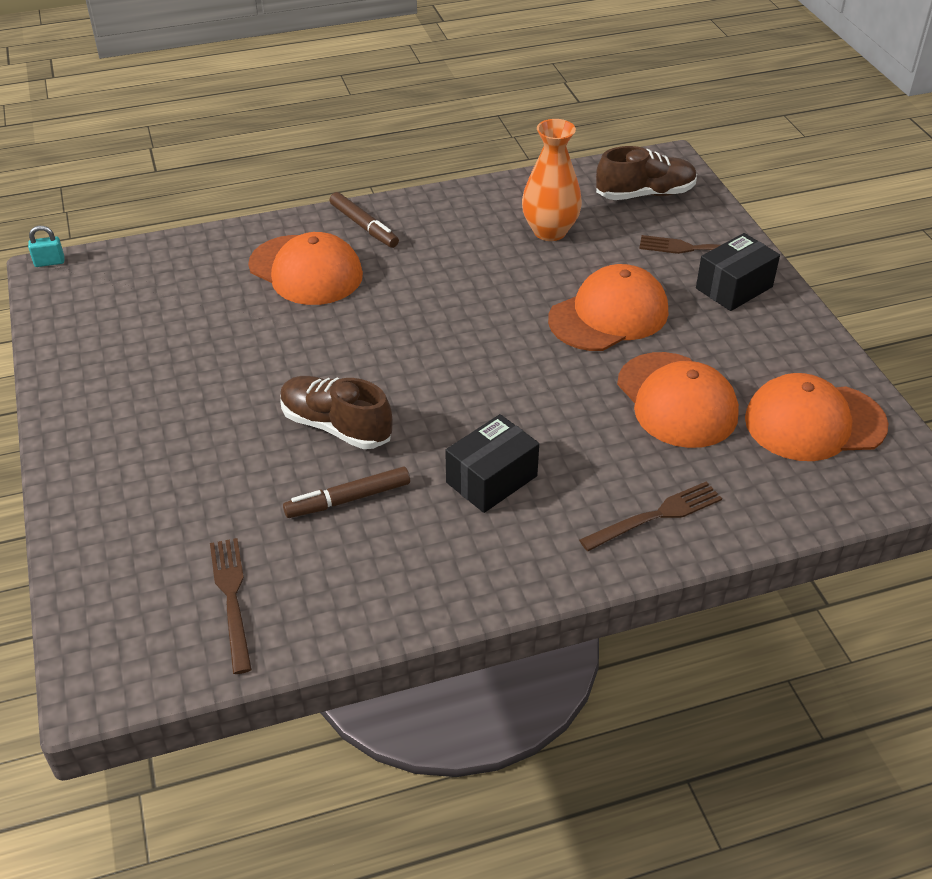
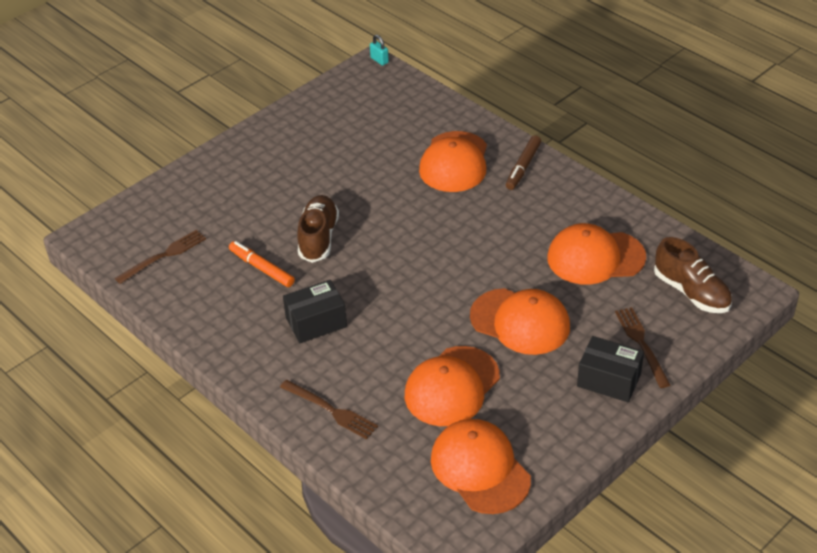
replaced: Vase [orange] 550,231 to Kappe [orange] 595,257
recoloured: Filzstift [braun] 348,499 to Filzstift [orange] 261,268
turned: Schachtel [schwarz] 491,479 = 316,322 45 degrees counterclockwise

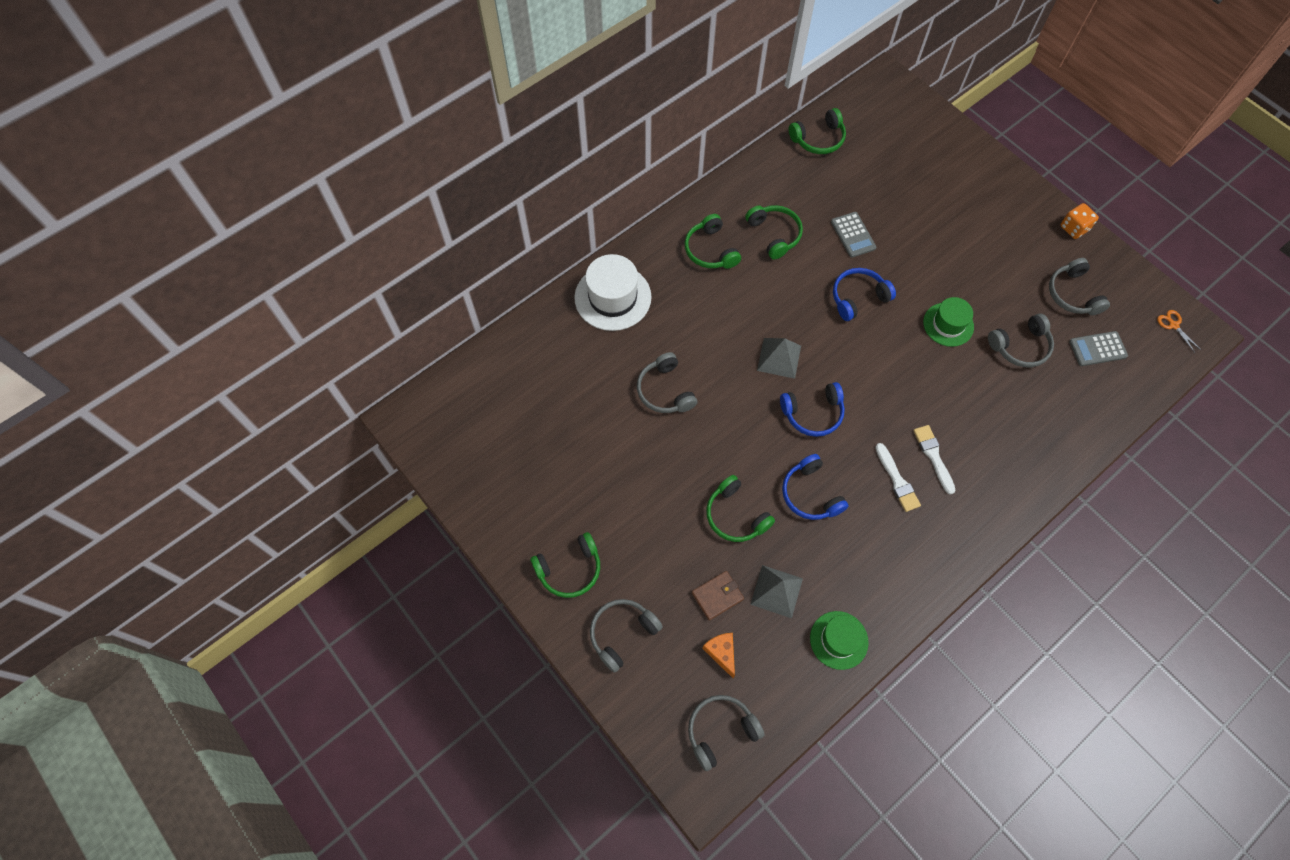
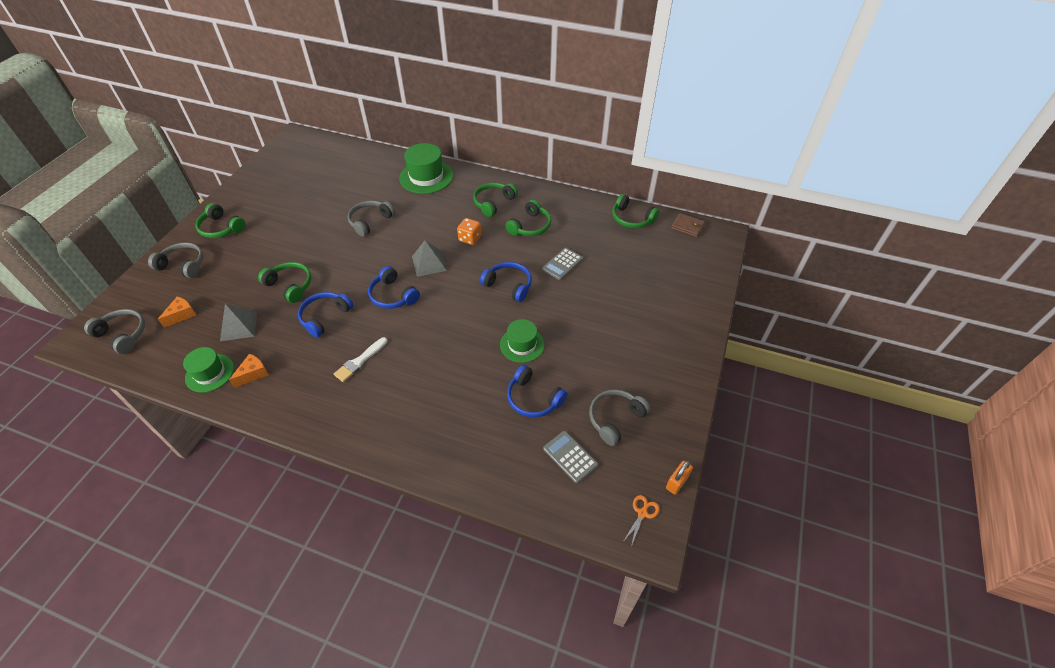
removed: Pinsel [weiß] 933,456
added: Käse [orange] 253,374; Vorhängeschloss [orange] 677,482
moved: Spielwürfel [orange] 1074,228 to 470,238; Geldbörse [braun] 717,596 to 687,226
recoloured: Hut [weiß] 613,297 to Hut [grün] 426,177; Kopfhörer [grau] 1020,346 to Kopfhörer [blau] 533,399
turned: Kopfhörer [grün] 735,515 = 290,285 105 degrees clockwise

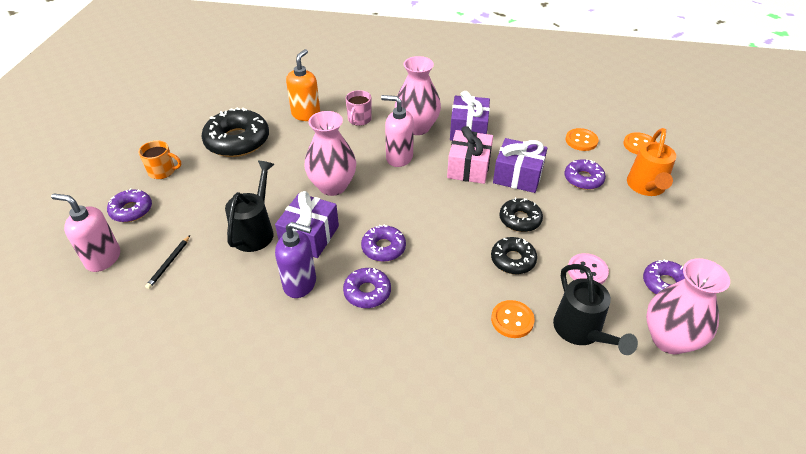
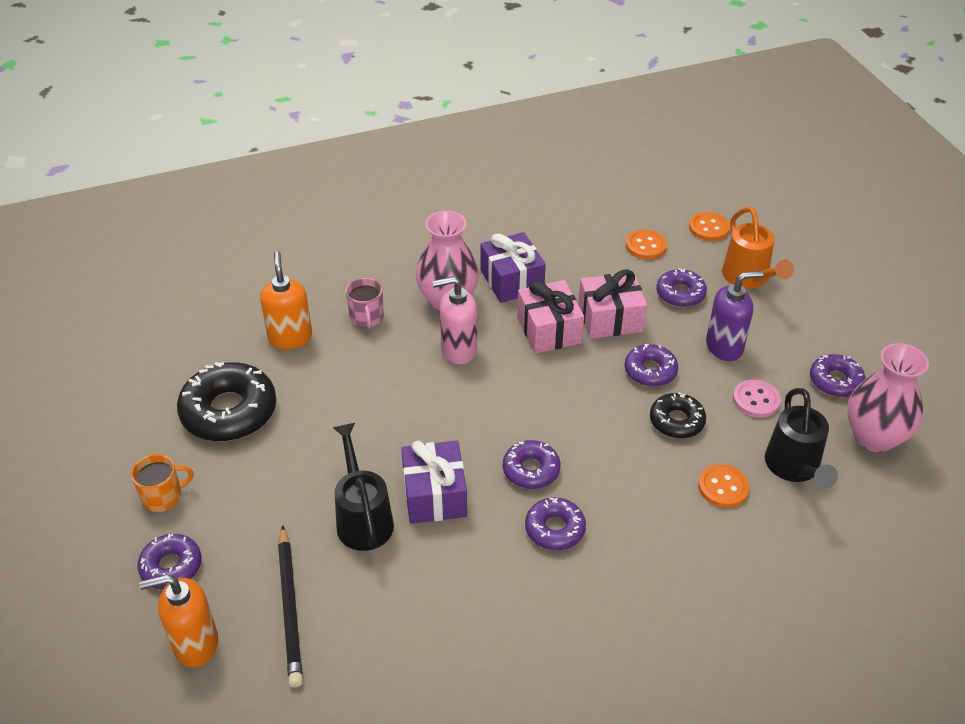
removed: Vase [rosa] 333,186
moved: Seifenspender [lila] 300,284 to 724,347
recoloured: Seifenspender [rosa] 103,258 to Seifenspender [orange] 195,644; Geschenk [lila] 517,176 to Geschenk [rosa] 610,319; Donut [schwarz] 520,219 to Donut [lila] 650,371
turned: Gießkanne [schwarz] 581,332 = 794,468 45 degrees clockwise
resized: Bleistift [schwarz] 169,263 = 290,608 x1.80

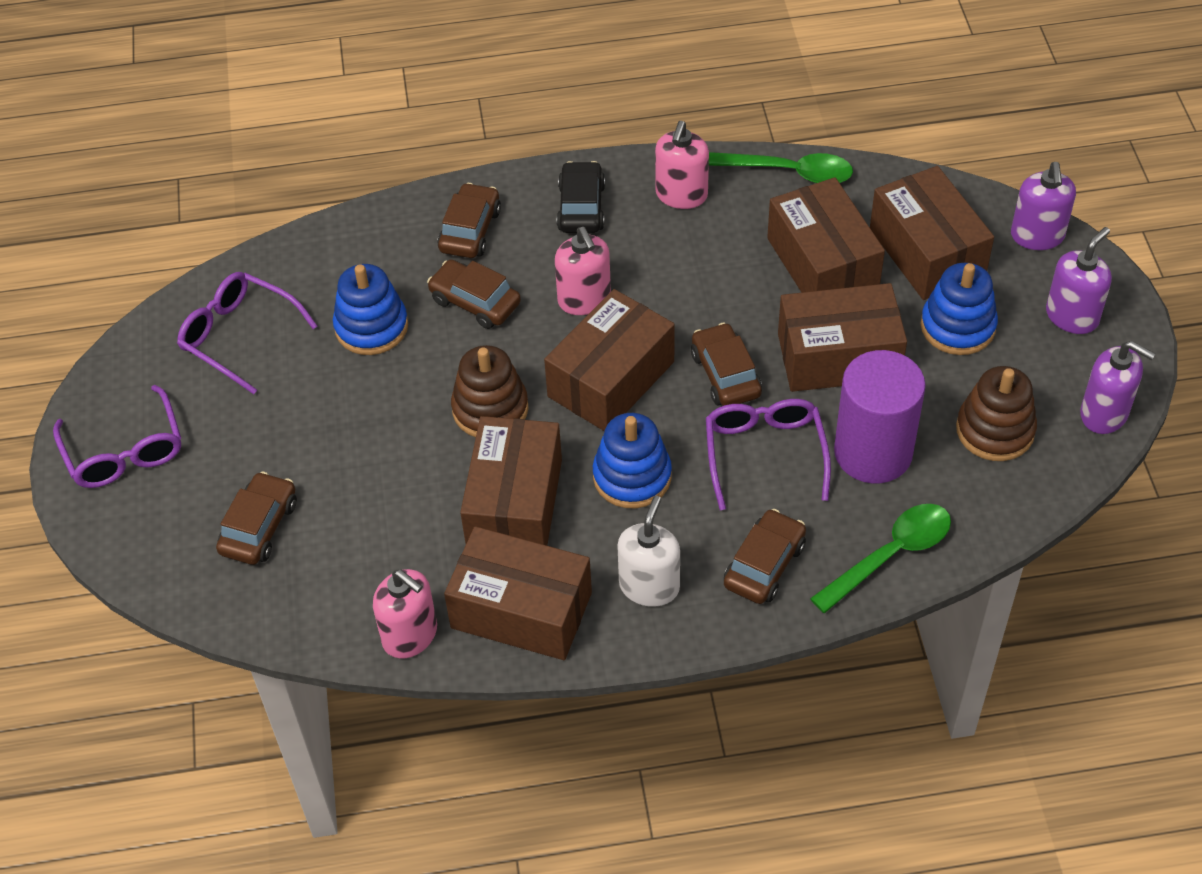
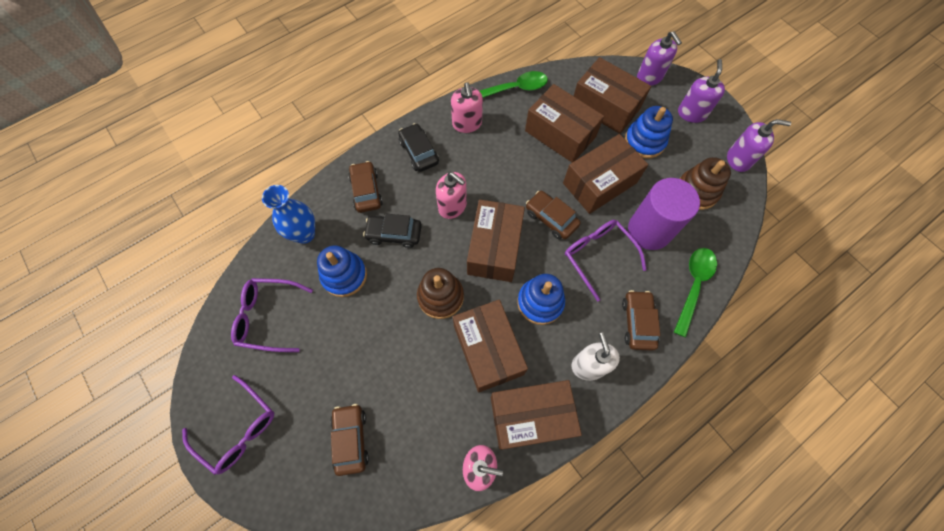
added: Vase [blau] 304,234
recoloured: Auto [braun] 475,302 to Auto [schwarz] 394,234

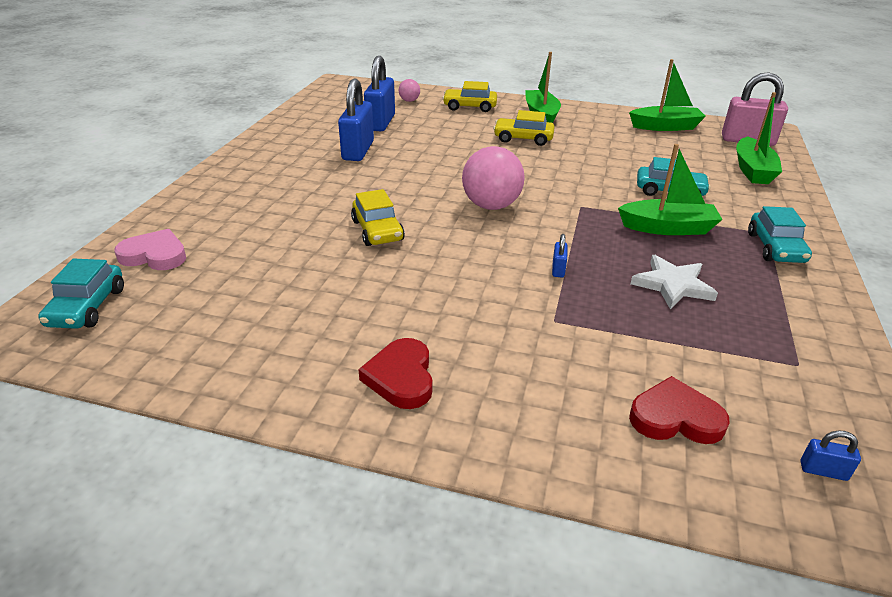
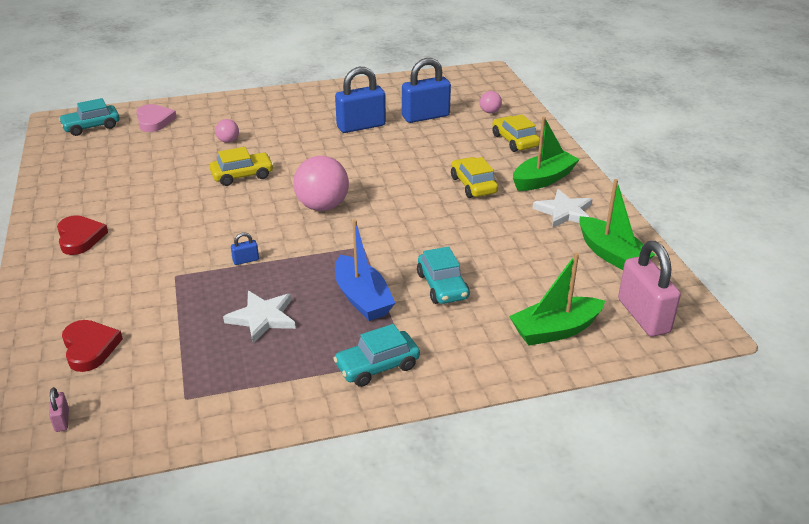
added: Ball [rosa] 228,141; Stern [weiß] 564,212
recoloured: Vorhängeschloss [blau] 823,471 to Vorhängeschloss [rosa] 62,420; Boot [grün] 668,228 to Boot [blau] 362,298
turned: Herz [rot] 401,377 = 80,238 105 degrees clockwise; Auto [gelb] 377,230 = 242,175 150 degrees counterclockwise

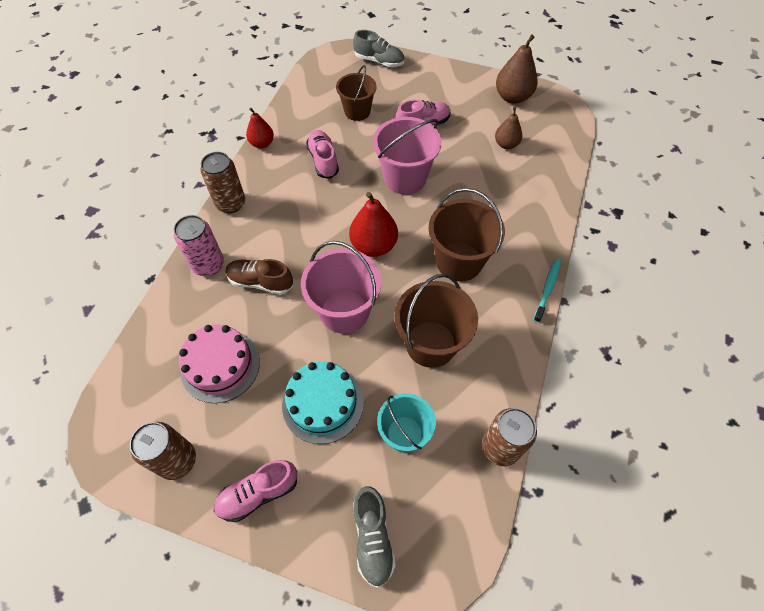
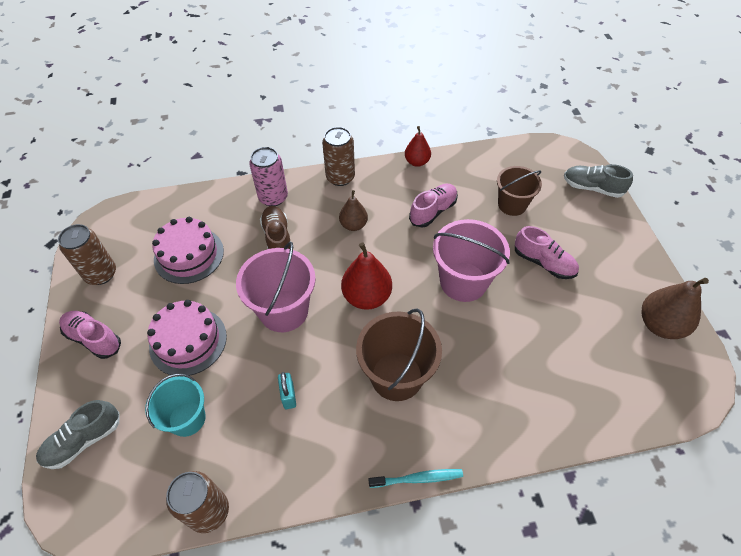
moved: Birne [braun] 506,144 to 353,225
replaced: Eimer [braun] 431,344 to Vorhängeschloss [türkis] 288,396
recoloured: Kuchen [türkis] 323,403 to Kuchen [rosa] 188,341
turned: Schuh [grau] 379,61 = 592,188 120 degrees clockwise

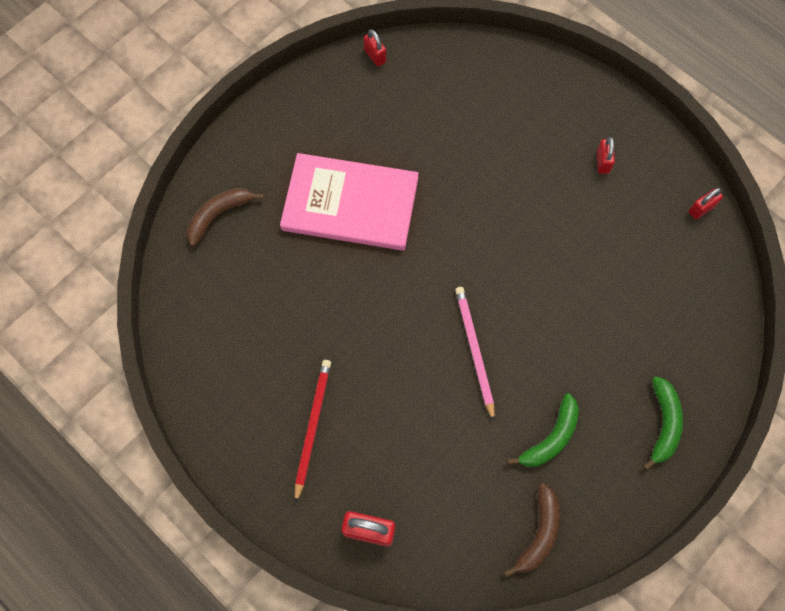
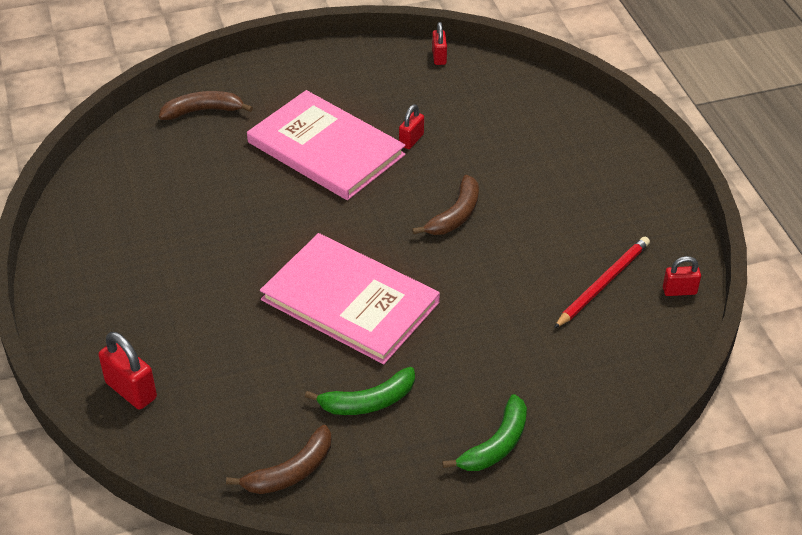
added: Banane [braun] 455,215
moved: Vorhängeschloss [rot] 602,162 to 411,140; Bleistift [rot] 312,427 to 603,283
replaced: Bleistift [rosa] 474,351 to Buch [rosa] 350,301

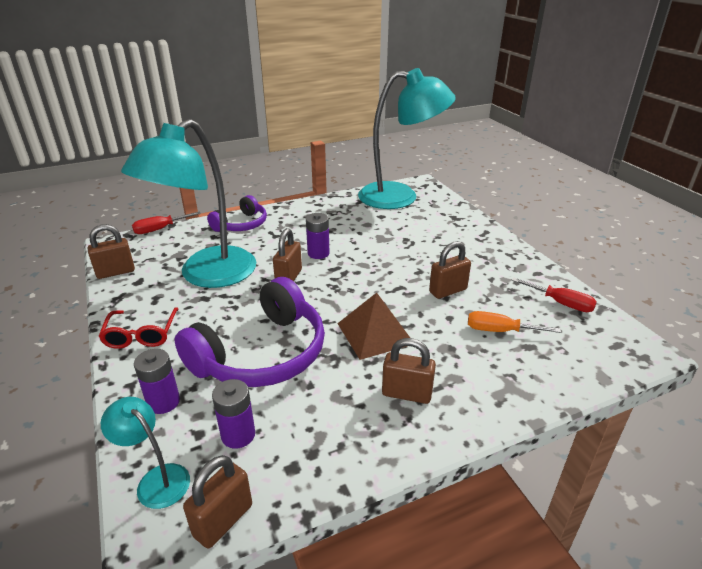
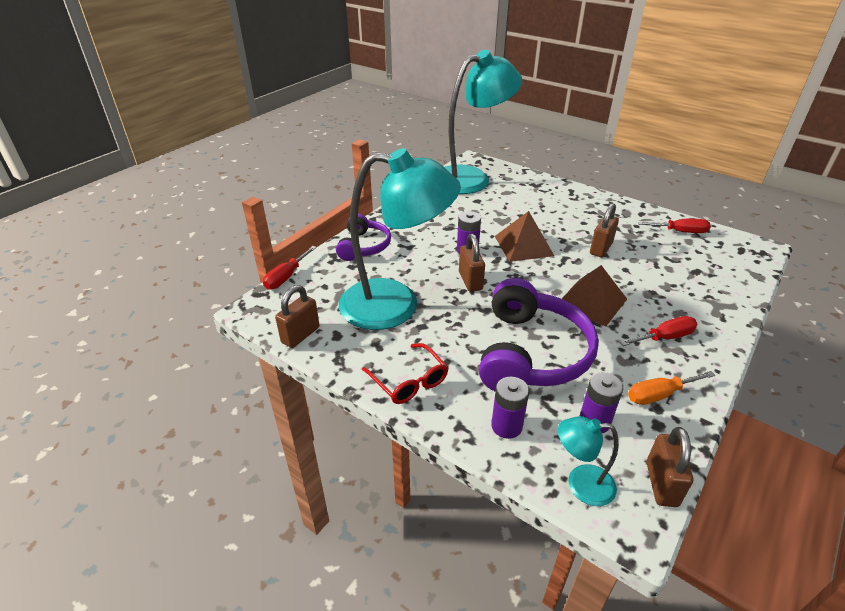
added: Pyramide [braun] 523,245
moved: Schraubenzieher [orange] 499,331 to 659,395
replaced: Vorhängeschloss [braun] 406,393 to Schraubenzieher [rot] 664,337
turned: Lampe [türkis] 207,275 = 396,305 90 degrees counterclockwise

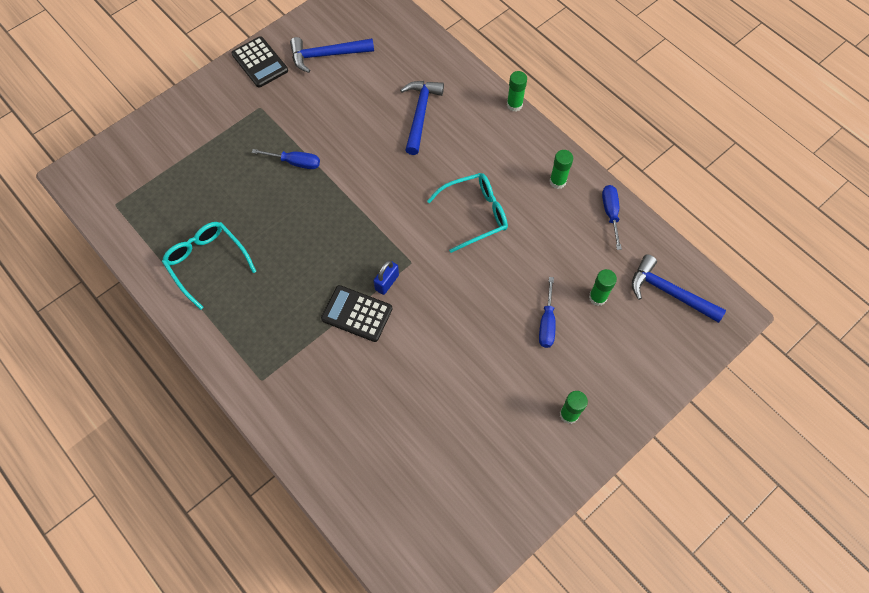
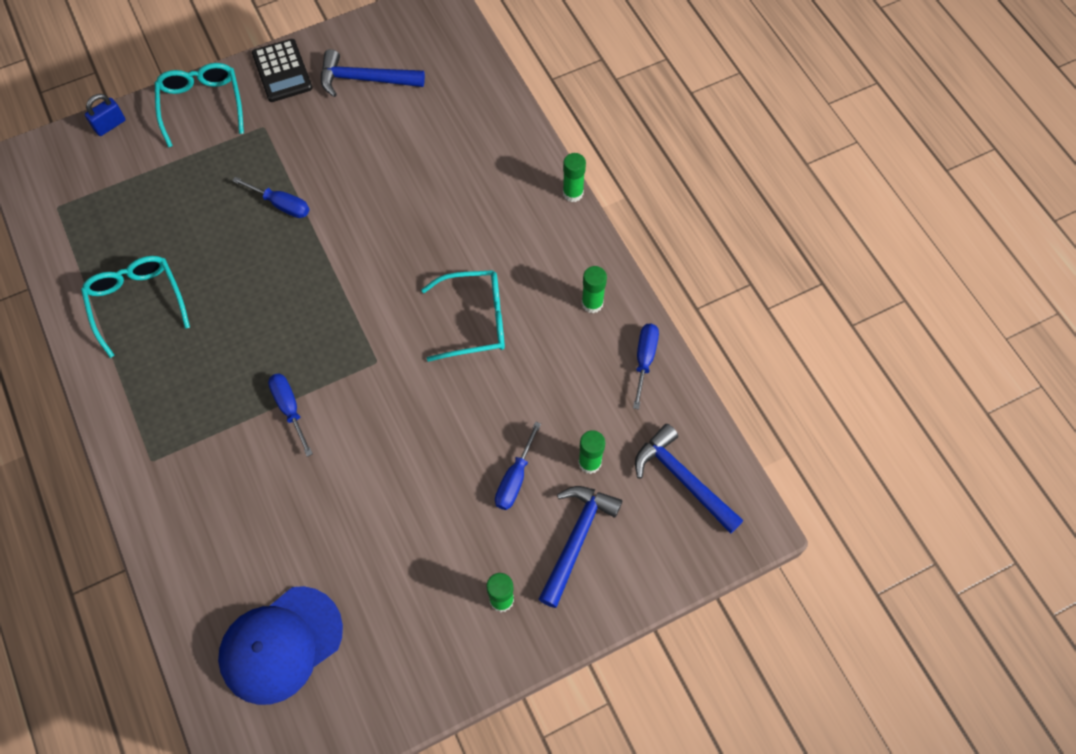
added: Brille [türkis] 202,105; Kappe [blau] 281,645
moved: Vorhängeschloss [blau] 387,282 to 110,125; Hammer [blau] 420,114 to 576,538
replaced: Taschenrechner [schwarz] 357,314 to Schraubenzieher [blau] 289,409

